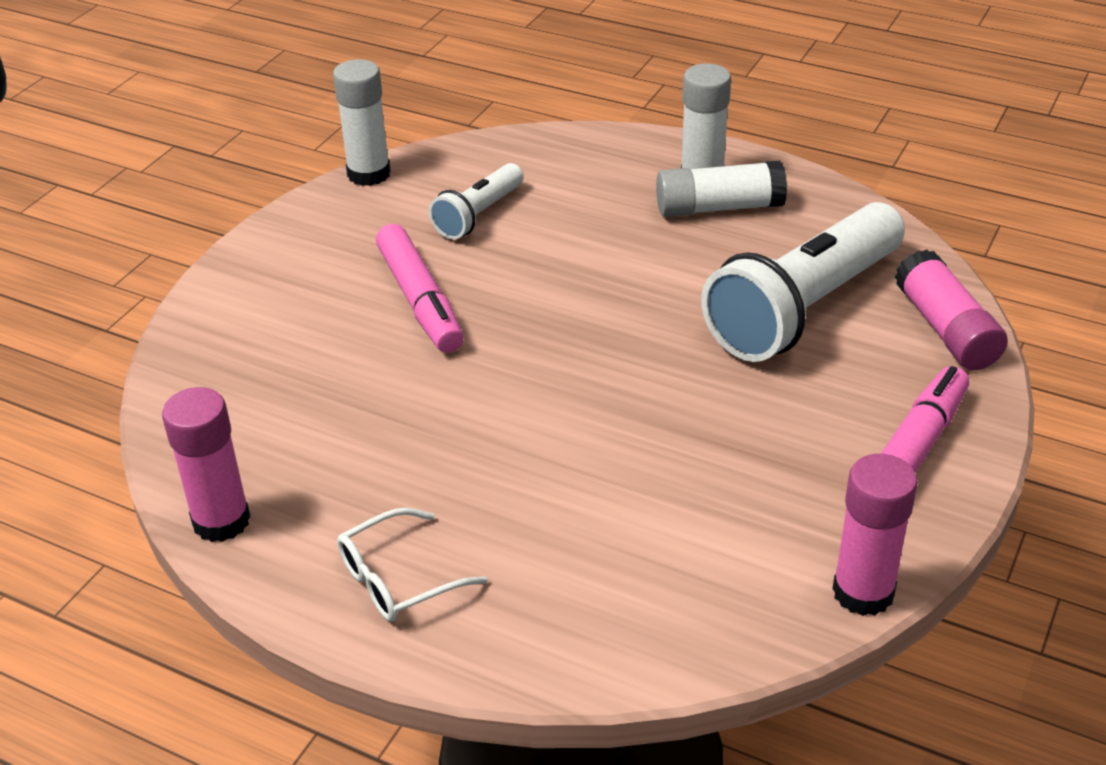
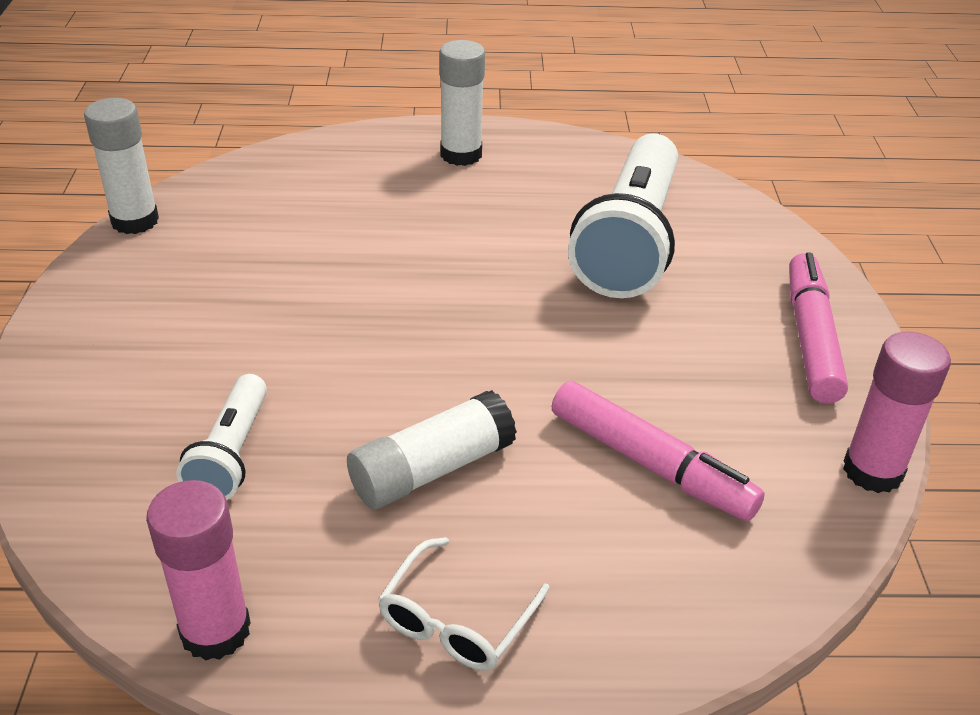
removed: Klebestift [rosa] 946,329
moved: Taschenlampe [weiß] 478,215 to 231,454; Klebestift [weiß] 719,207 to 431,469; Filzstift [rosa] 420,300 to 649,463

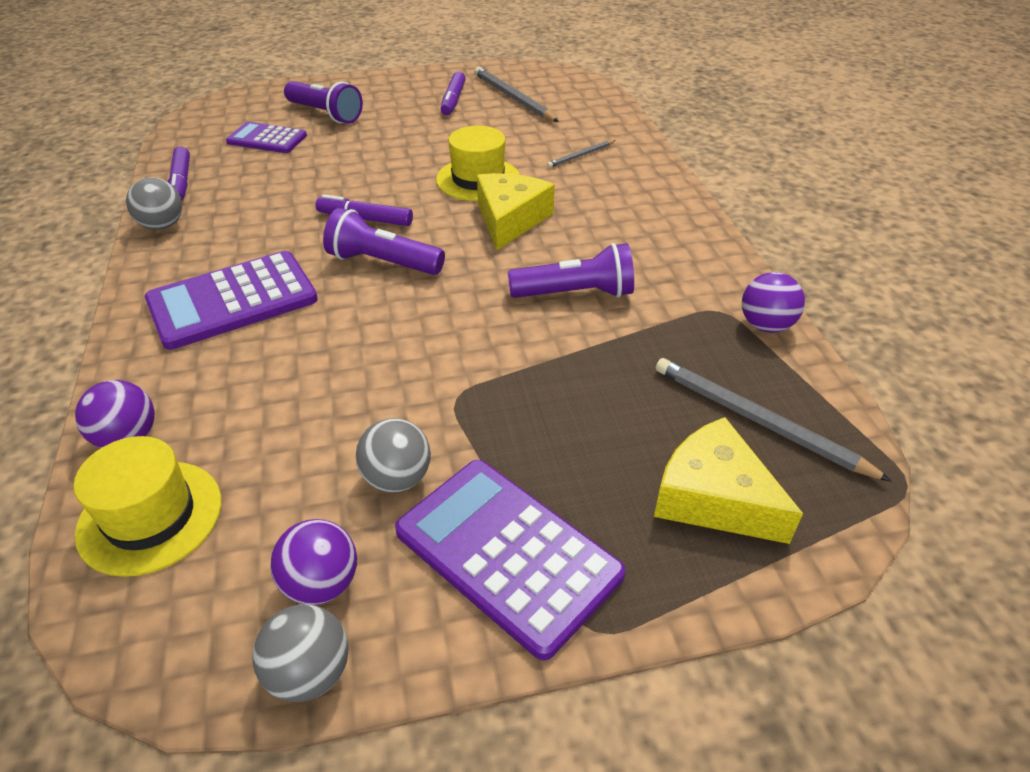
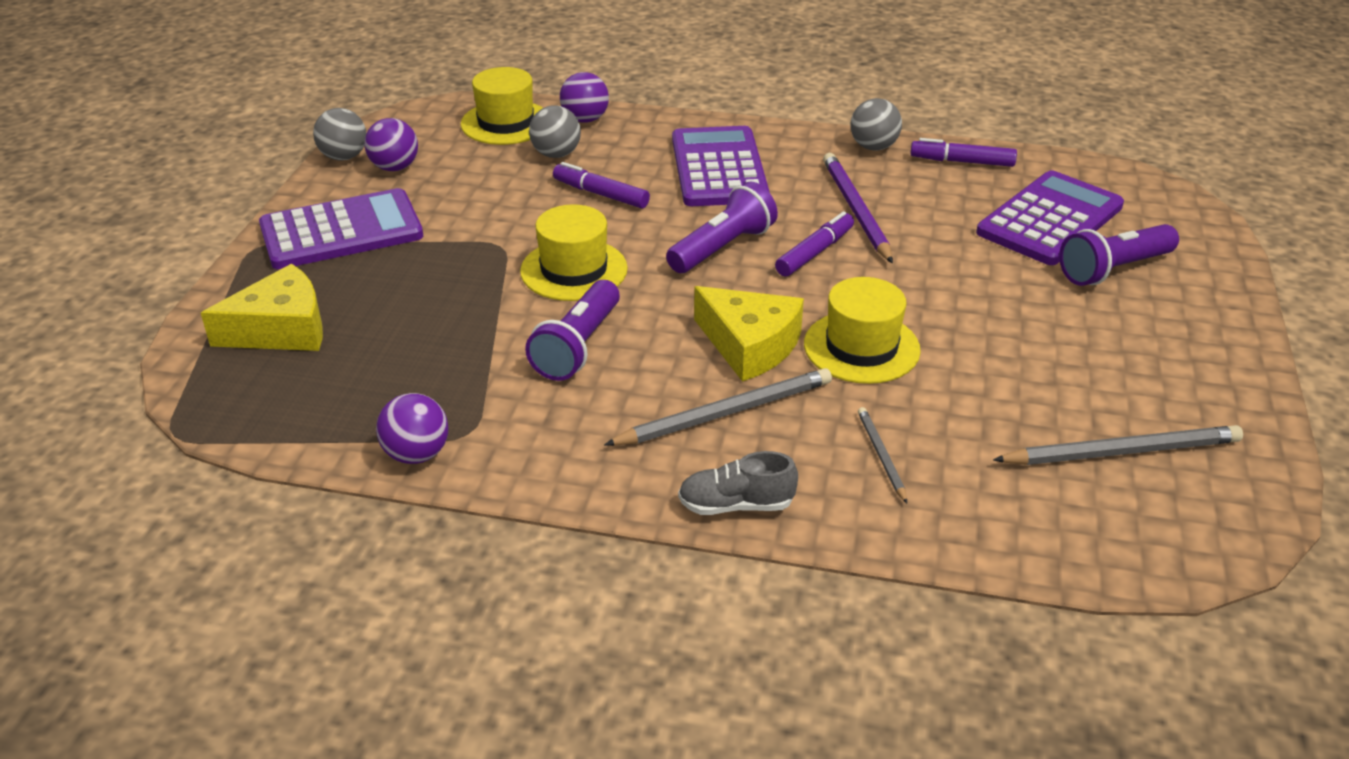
added: Hut [gelb] 574,270; Schuh [grau] 736,505; Bleistift [lila] 855,210
moved: Ball [grau] 397,478 to 556,154; Filzstift [lila] 453,100 to 601,194; Bleistift [grau] 758,421 to 725,413
resized: Taschenrechner [lila] 267,139 = 1050,220 x1.63

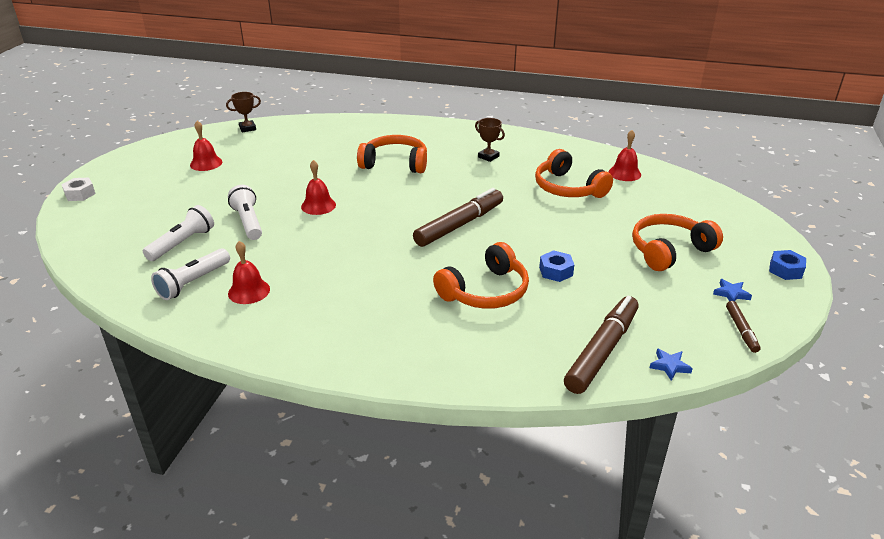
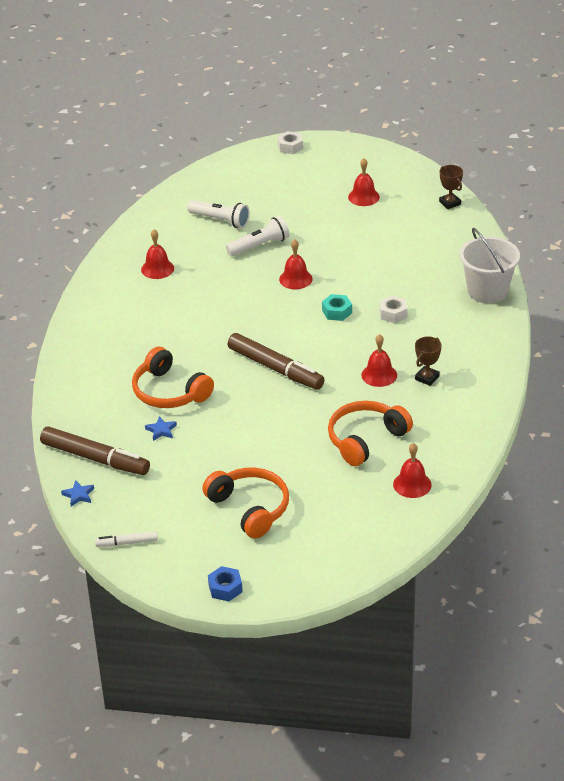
removed: Taschenlampe [weiß] 193,282; Sechskantmutter [blau] 555,271
added: Sechskantmutter [türkis] 337,312; Glocke [rot] 379,375; Eimer [weiß] 487,291
moved: Stern [blau] 731,293 to 161,430
replaced: Kopfhörer [orange] 395,163 to Sechskantmutter [weiß] 393,313
recoloured: Filzstift [braun] 741,330 to Filzstift [weiß] 127,543

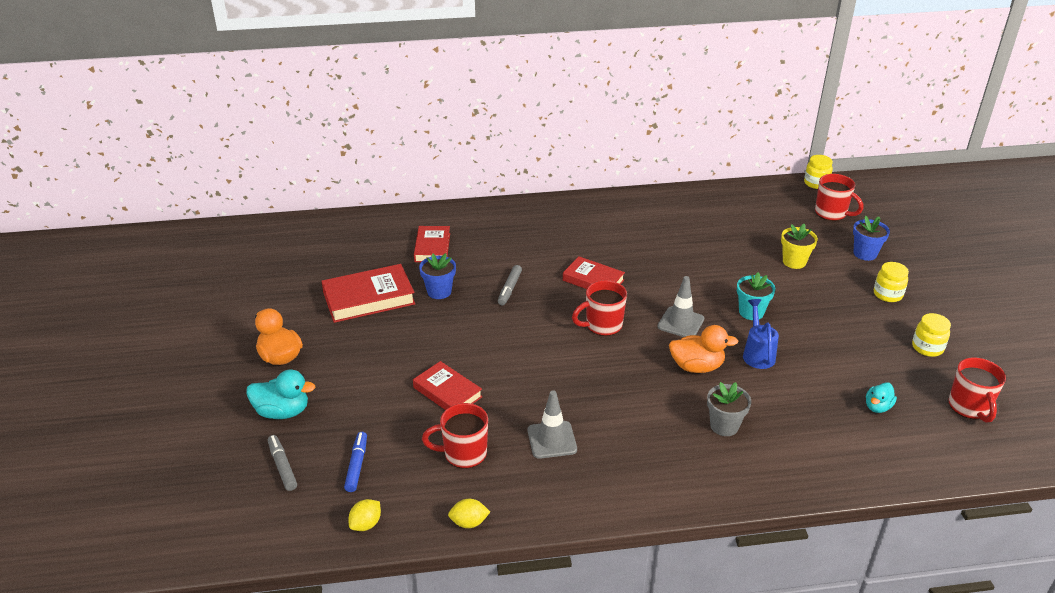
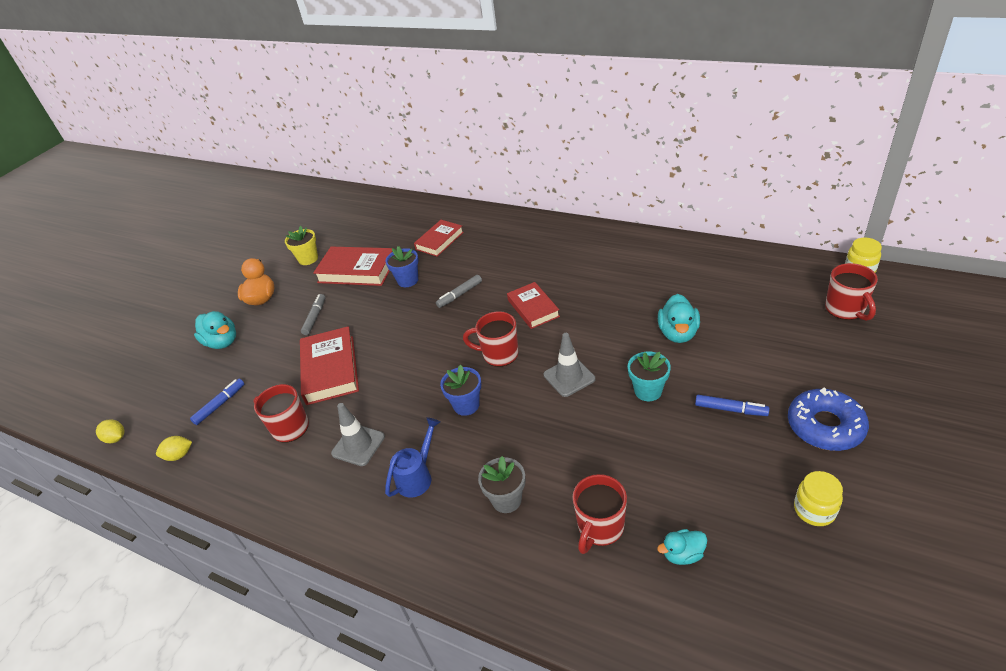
removed: Ente [orange] 696,367
added: Ente [türkis] 678,333; Filzstift [blau] 730,409
moved: Zitrone [gelb] 469,522 to 116,438; Blumentopf [gelb] 794,262 to 308,259; Filzstift [grau] 282,466 to 315,317; Gießkanne [blau] 757,353 to 418,476; Blumentopf [blau] 865,254 to 466,405; Tasse [rot] 969,407 to 600,528
replaced: Einmachglas [gelb] 887,294 to Donut [blau] 825,426
resized: Buch [rot] 447,392 = 330,369 x1.52

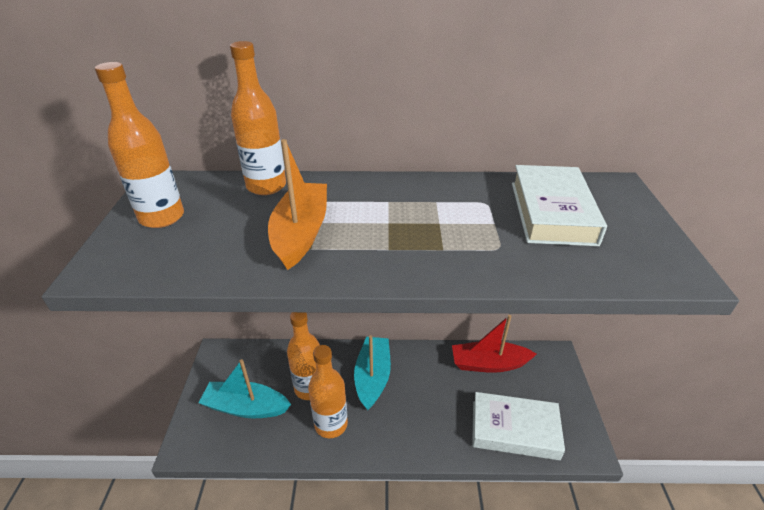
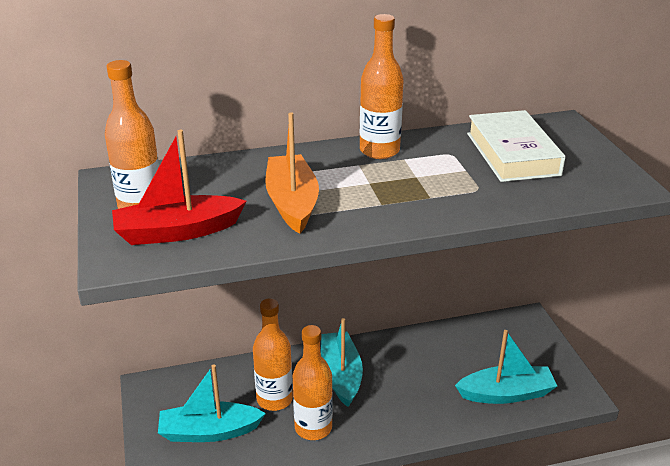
moved: Boot [rot] 489,364 to 177,232; Flasche [orange] 266,186 to 379,151
replaced: Buch [weiß] 514,430 to Boot [türkis] 506,394

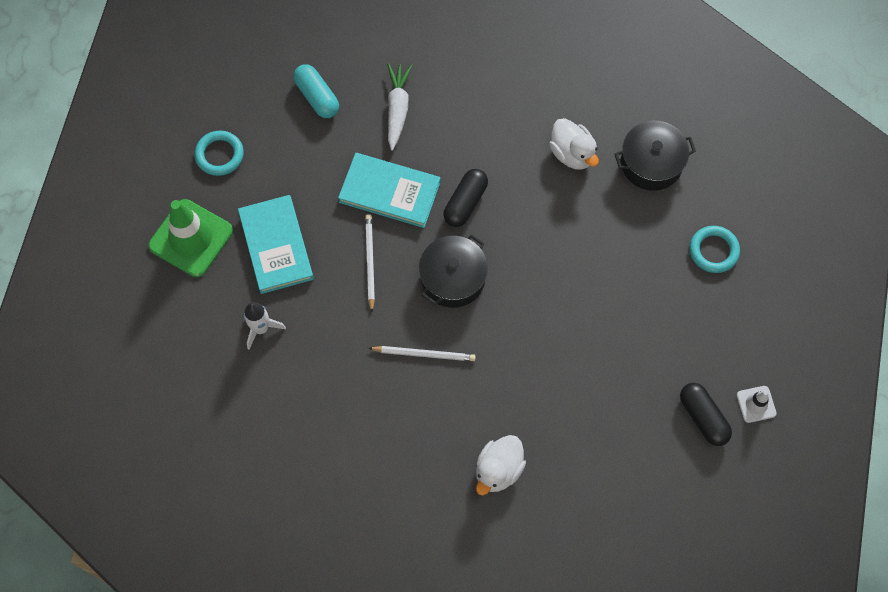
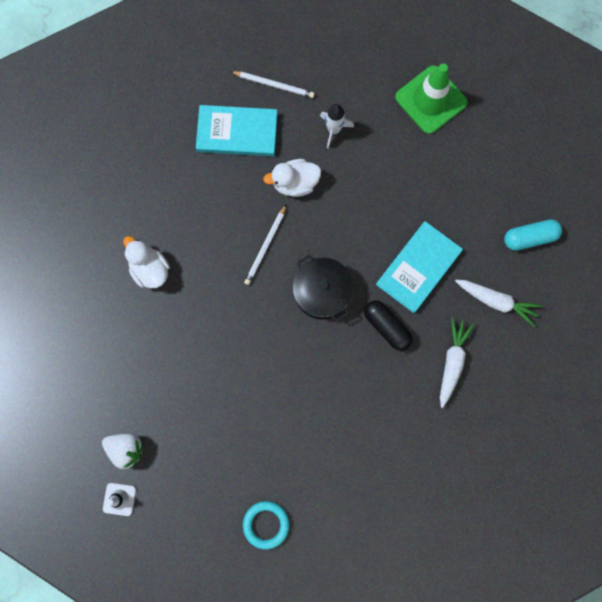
removed: Ring [türkis] 219,155; Kochtopf [schwarz] 651,163
added: Karotte [weiß] 452,362
moved: Buch [türkis] 276,246 to 237,132; Bleistift [weiß] 370,262 to 273,85; Ente [weiß] 572,154 to 295,183
replaced: Kapsel [schwarz] 703,417 to Erdbeere [weiß] 126,449

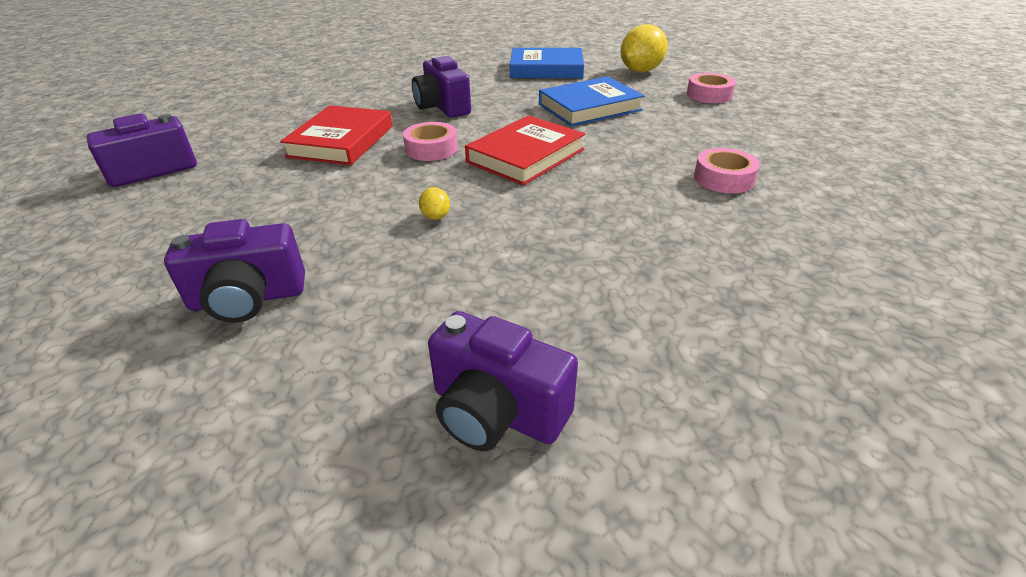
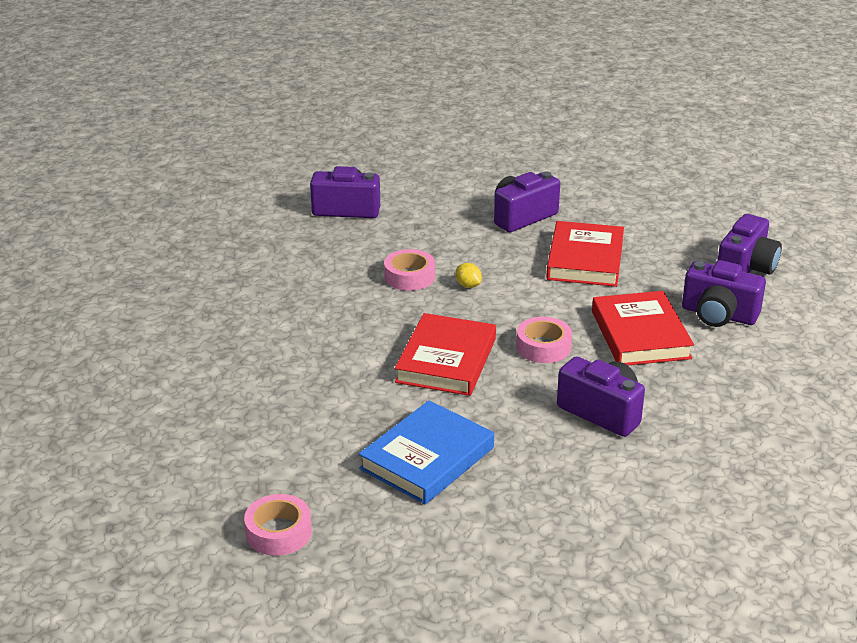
removed: Buch [blau] 546,69; Zitrone [gelb] 640,71
added: Buch [rot] 585,259; Kamera [lila] 718,315
moved: Klebeband [rosa] 723,178 to 409,276

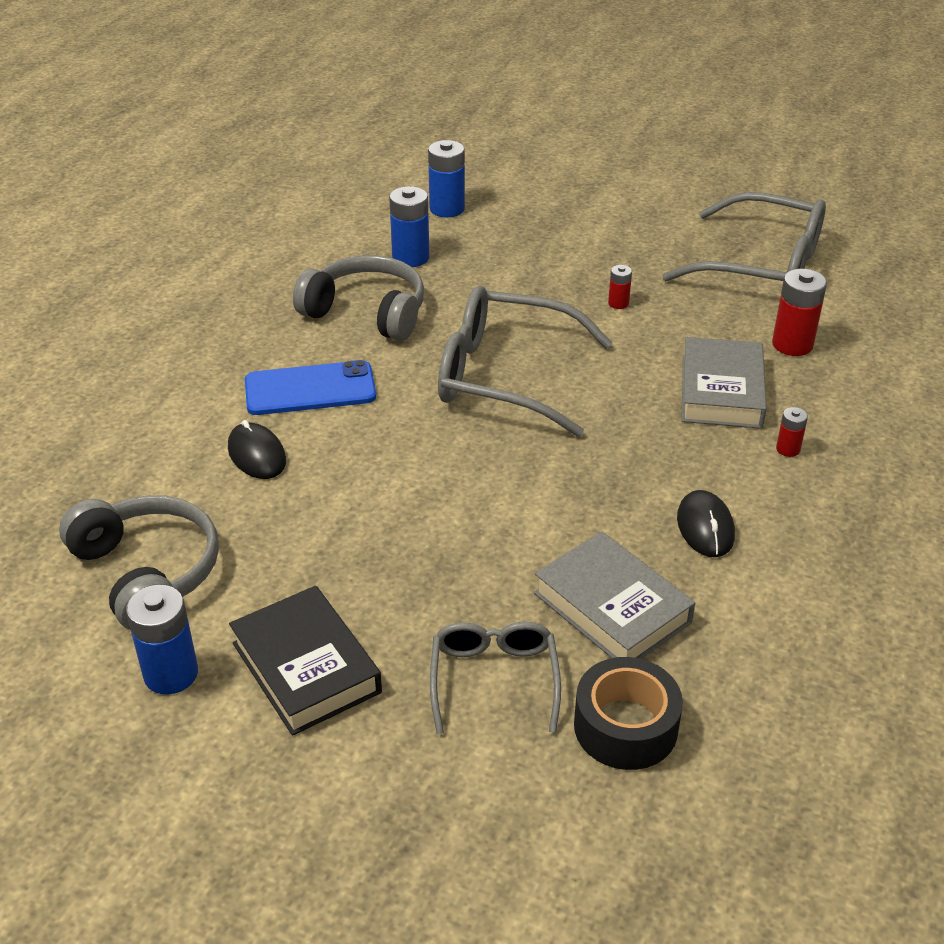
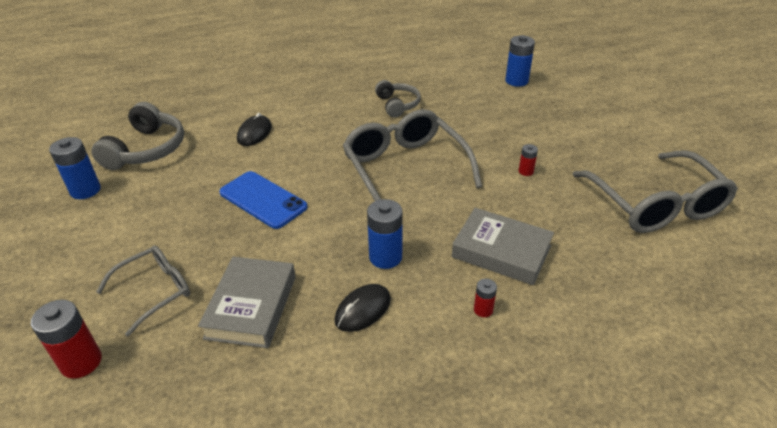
removed: Buch [schwarz] 306,668; Klebeband [schwarz] 625,726
moved: Batterie [rot] 792,344 to 81,362; Handy [blau] 310,389 to 263,200; Batterie [blau] 410,258 to 385,257
turned: Buch [grau] 721,391 = 501,251 60 degrees clockwise
resized: Kopfhörer [grau] 367,312 = 397,105 x0.63

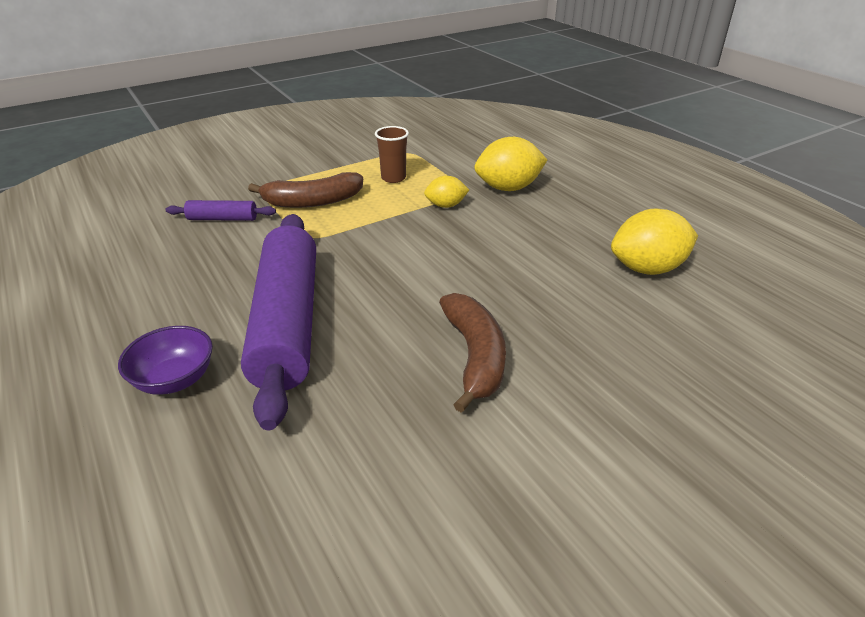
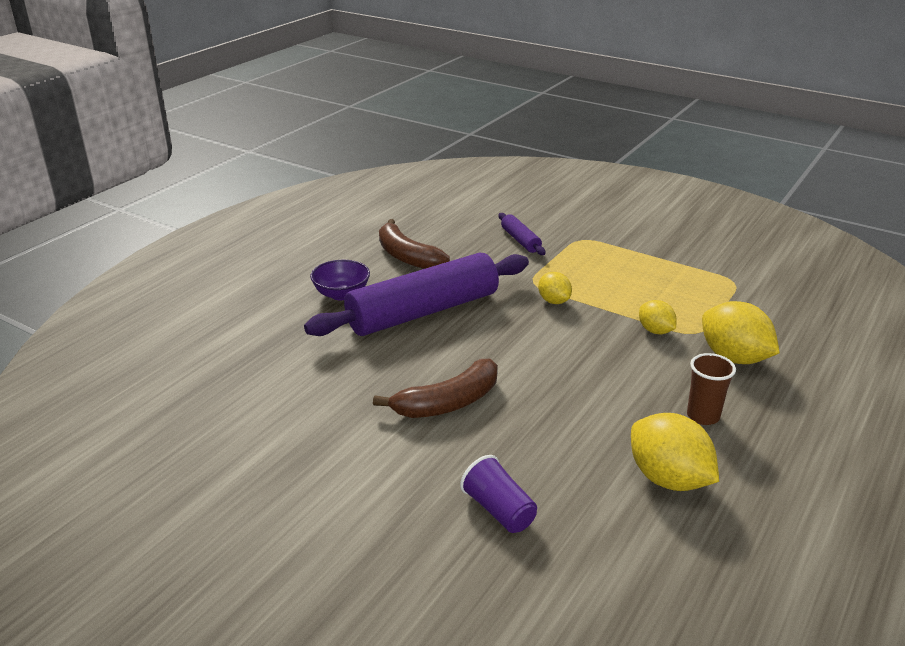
added: Becher [lila] 499,510; Zitrone [gelb] 554,301
moved: Banane [braun] 312,202 to 407,256; Becher [braun] 393,178 to 703,416

